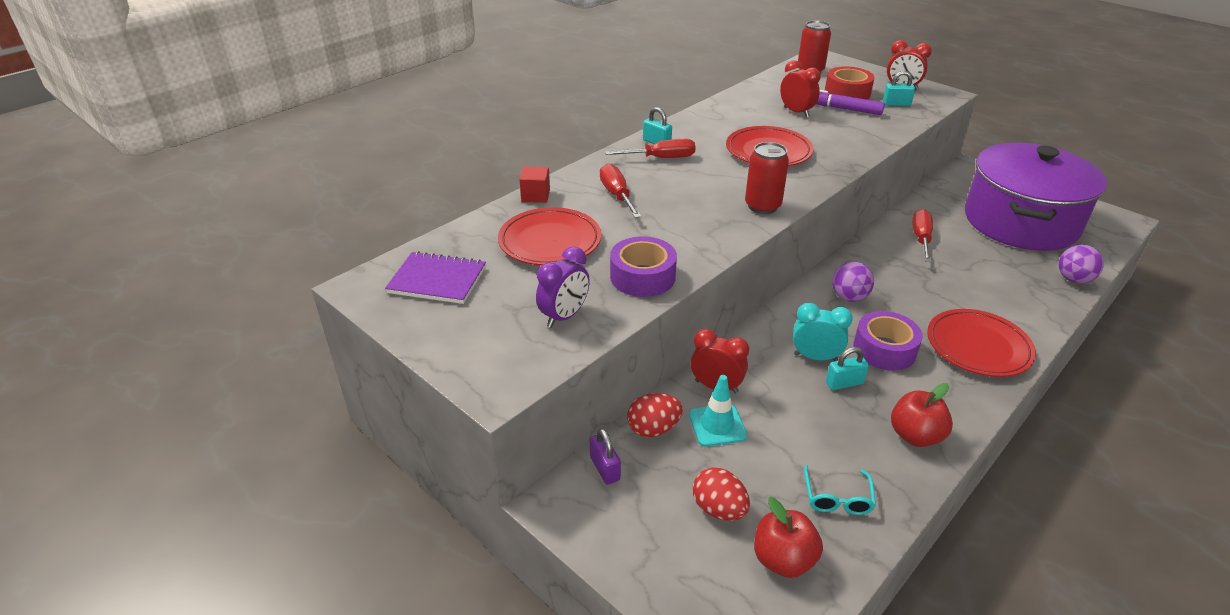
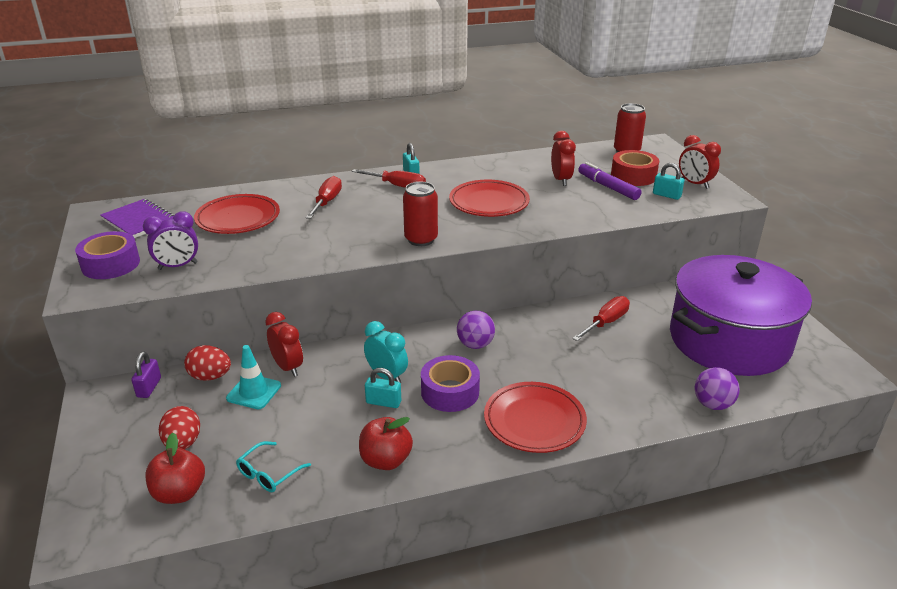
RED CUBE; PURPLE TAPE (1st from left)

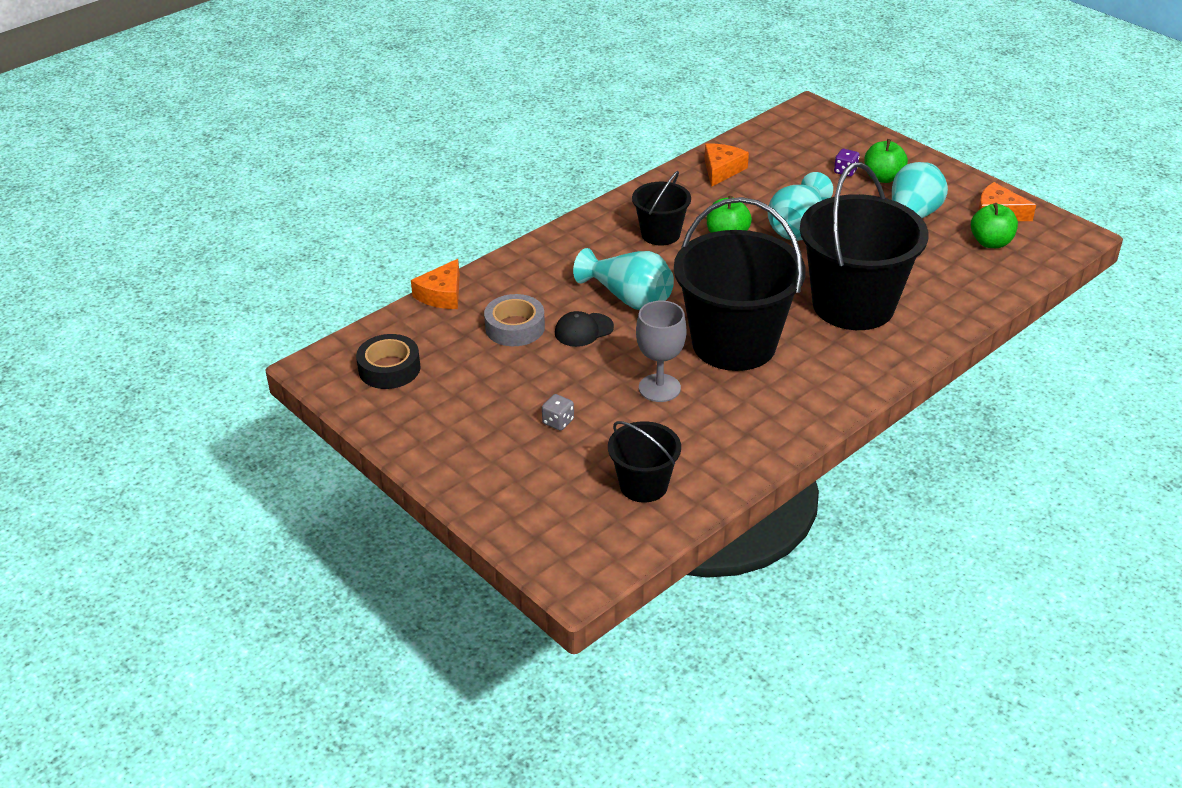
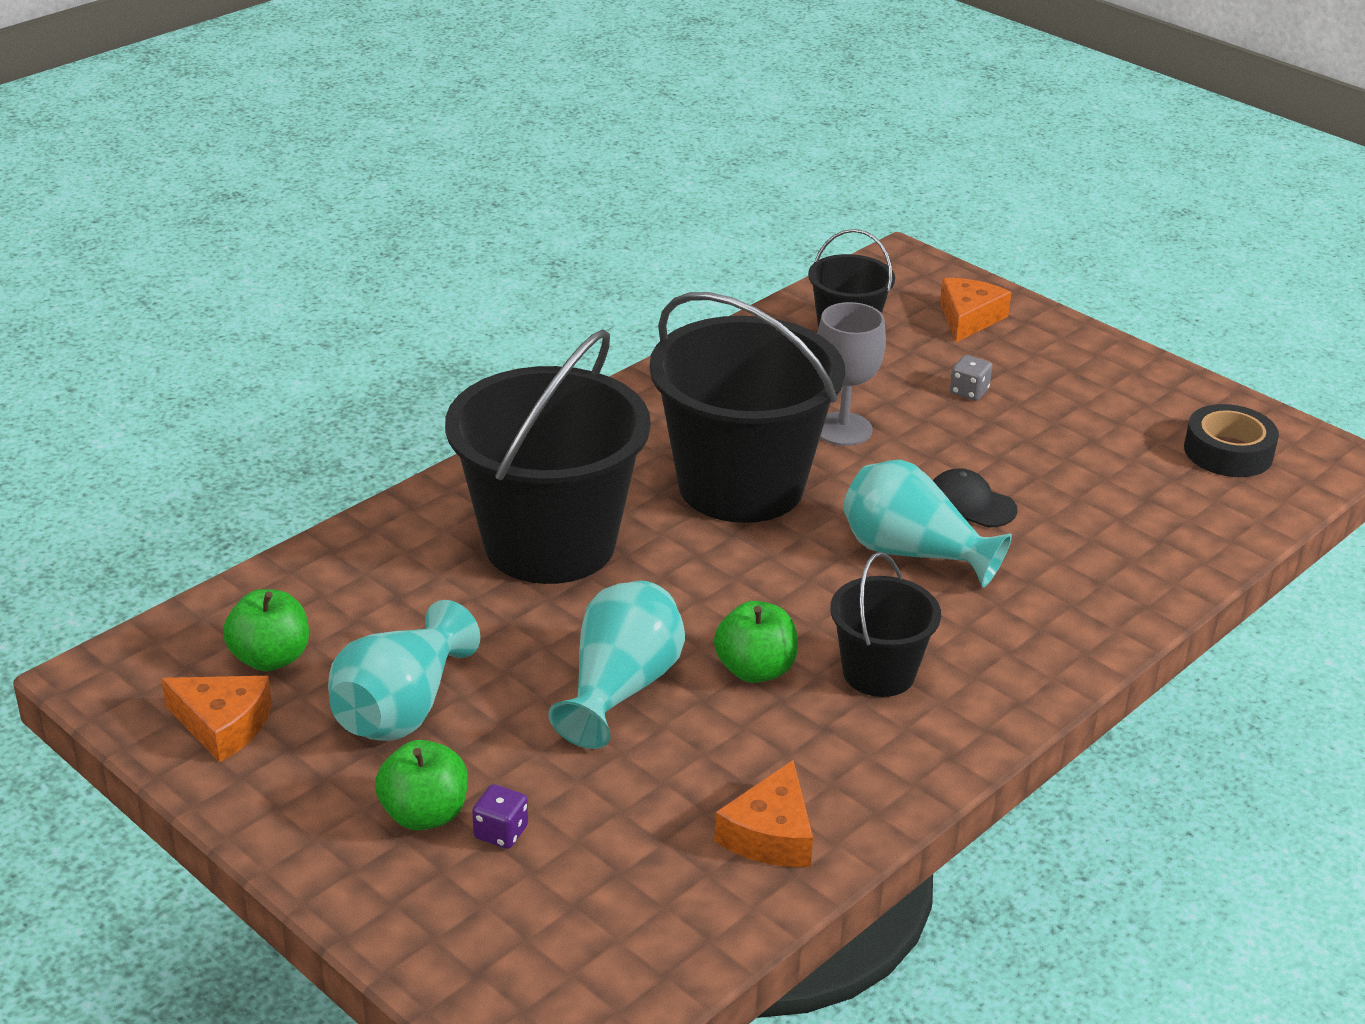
ORANGE CHEESE (3rd from left); GREY TAPE; BLACK CAP

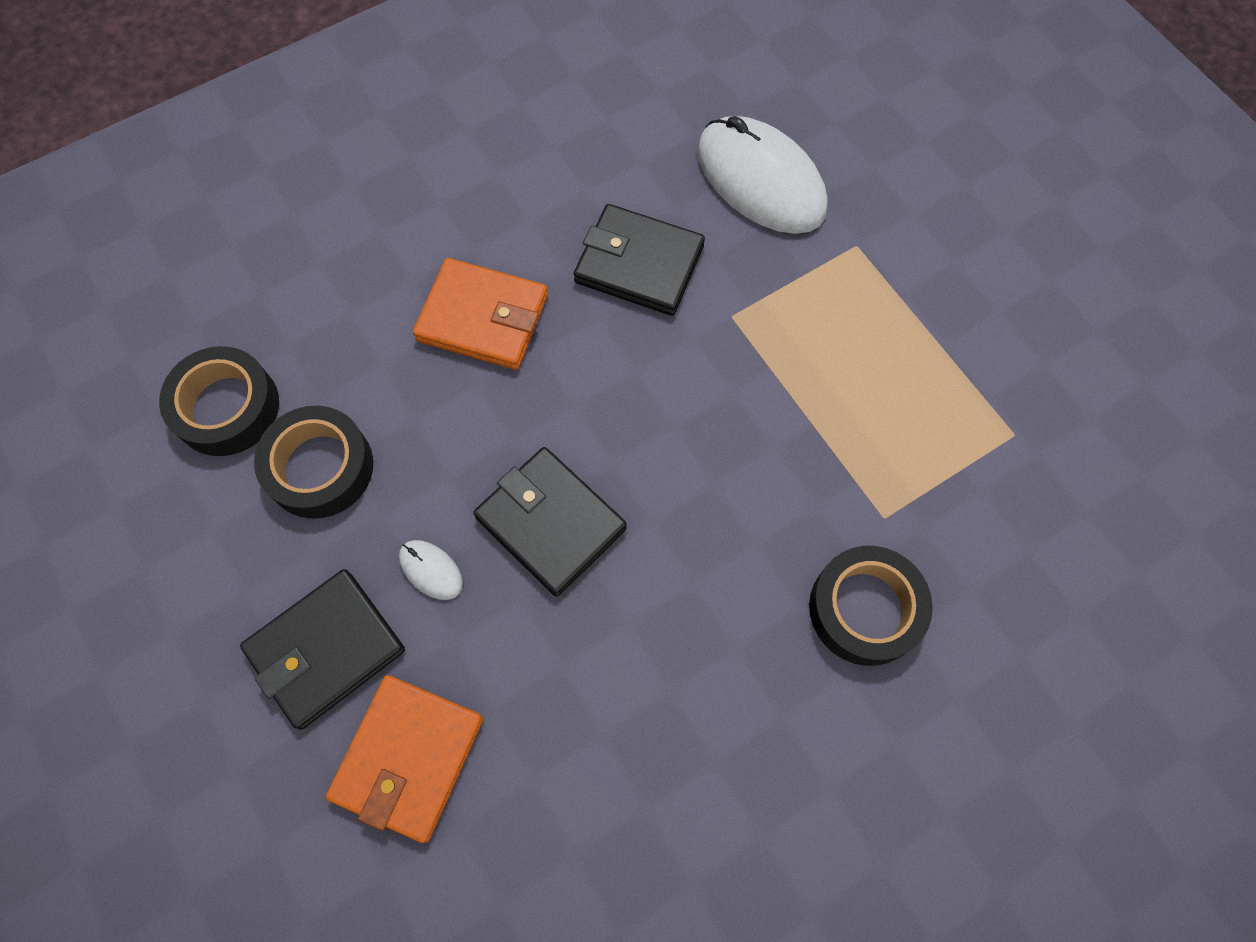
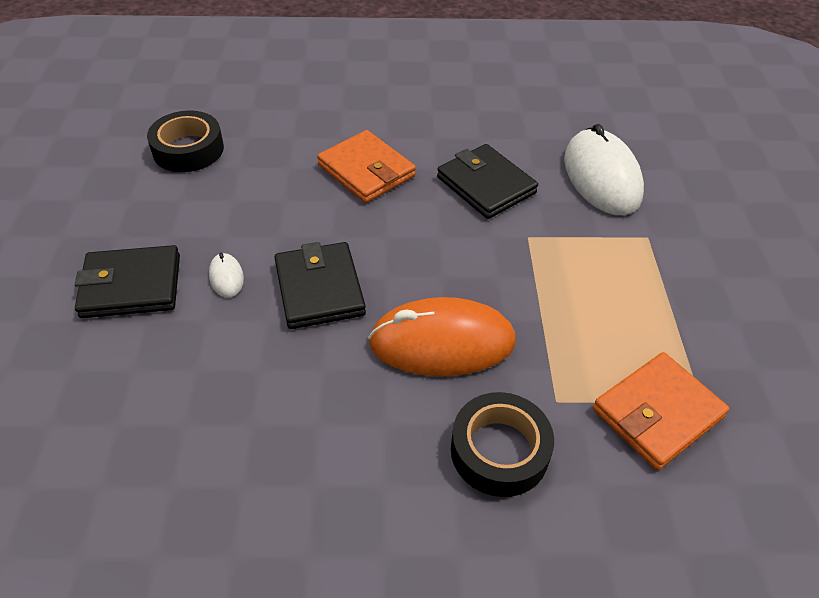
BLACK TAPE (2nd from left in the first image); ORANGE WALLET (2nd from left); ORANGE MOUSE

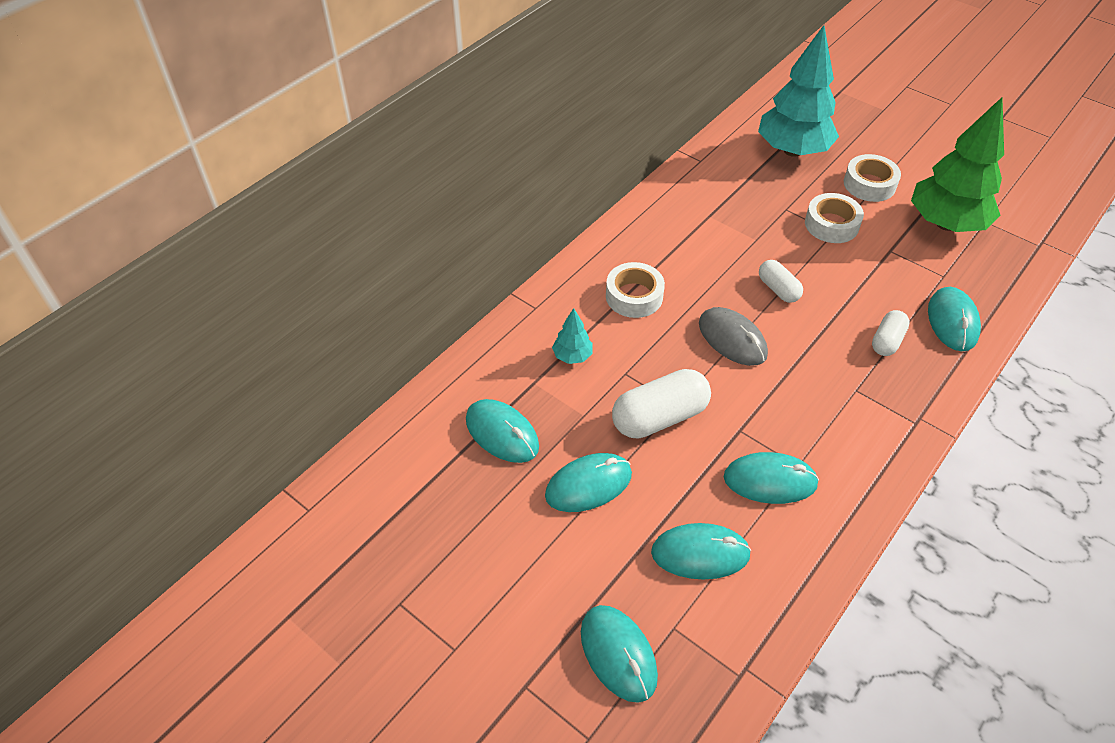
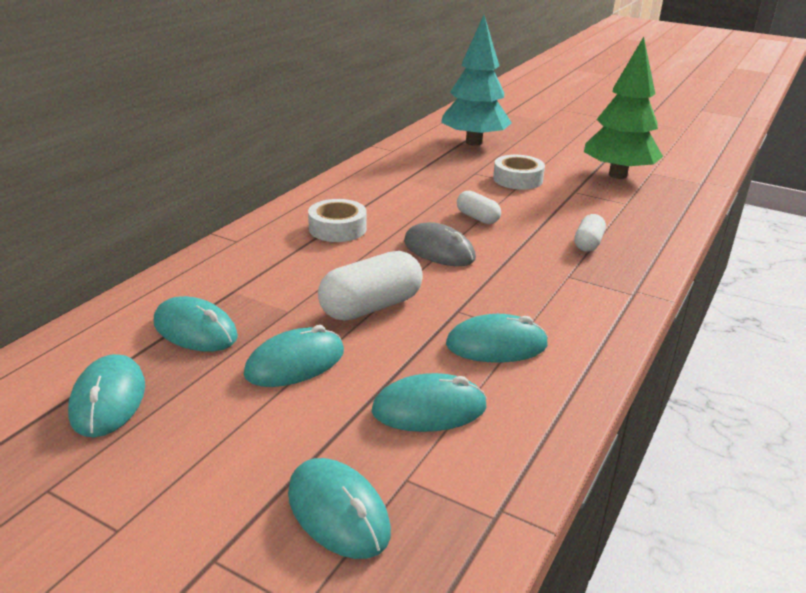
WHITE TAPE (3rd from left in the first image); TURQUOISE MOUSE (1st from left); TURQUOISE TREE (1st from left in the first image)

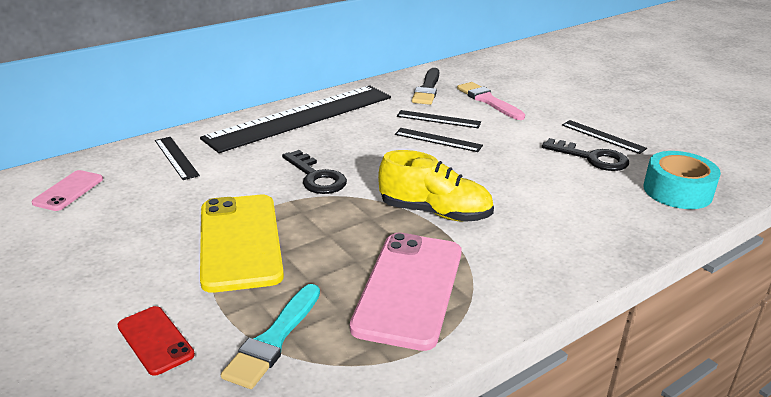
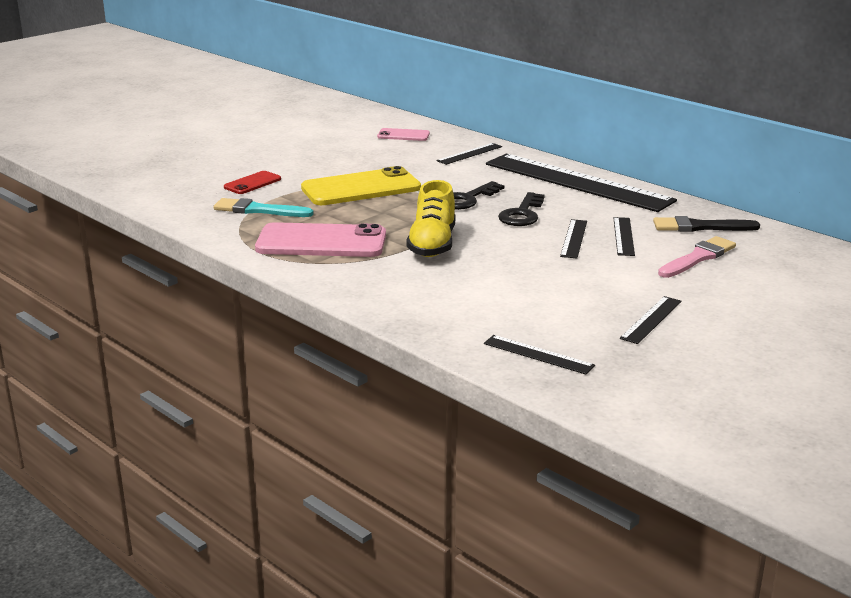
BLACK KEY (2nd from left); BLACK RULER (2nd from left)

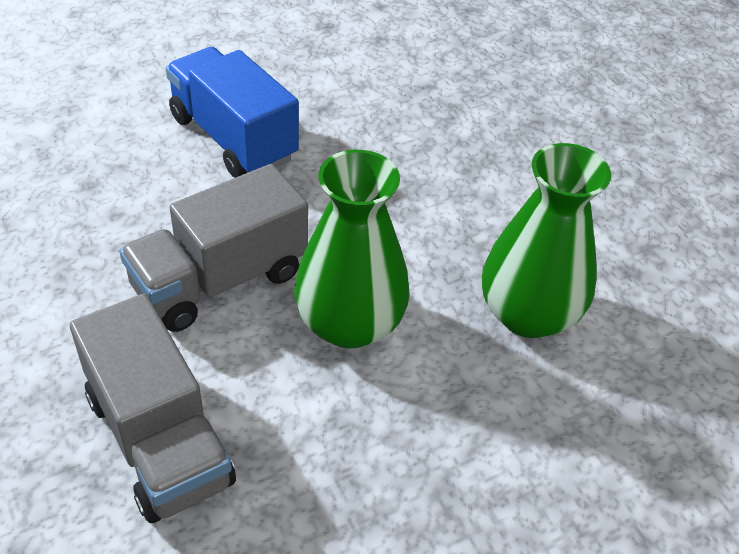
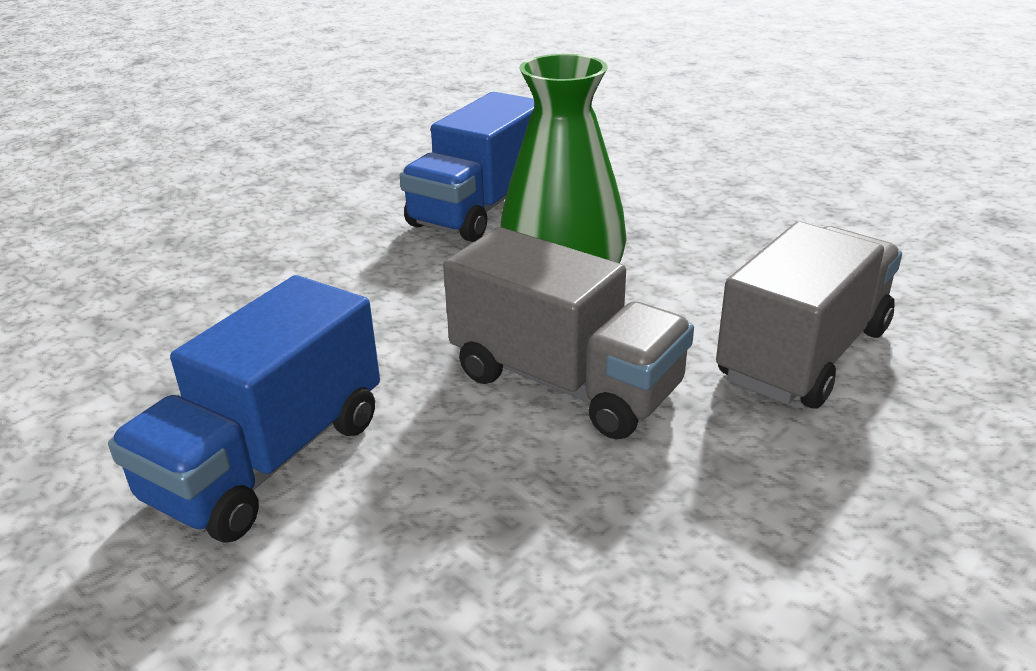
BLUE TRUCK (2nd from left)

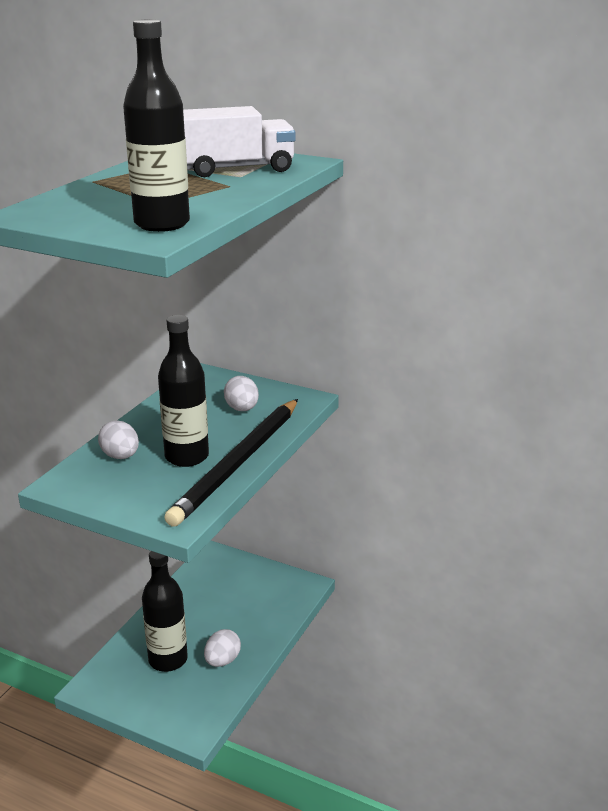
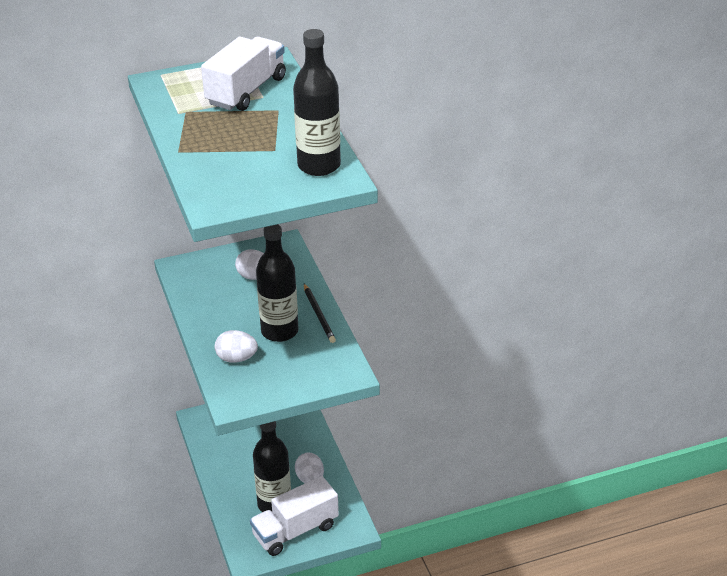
BLACK PENCIL; WHITE TRUCK (2nd from left)

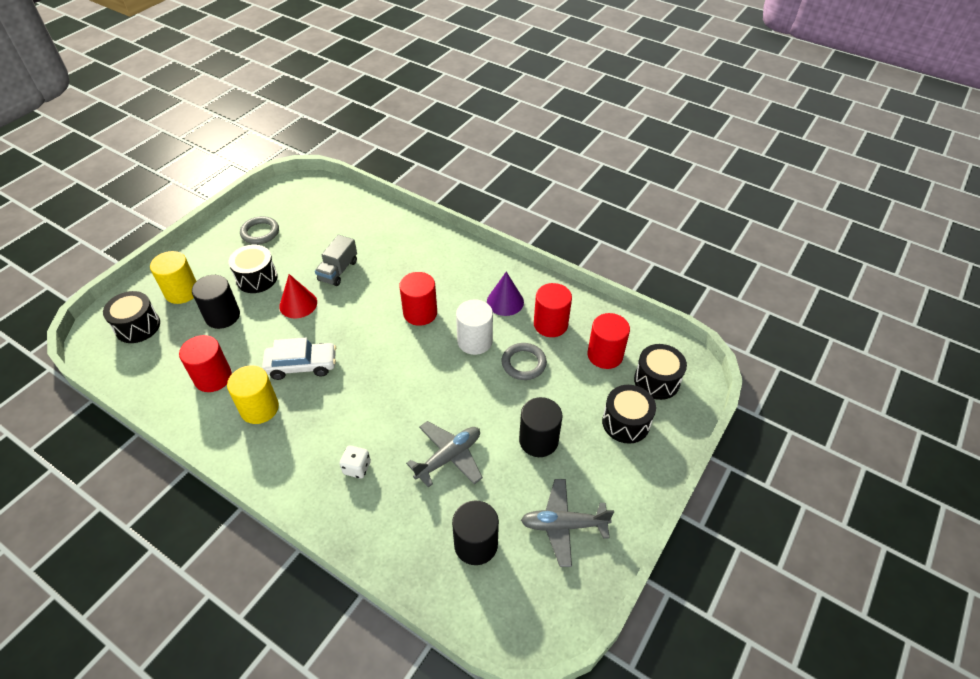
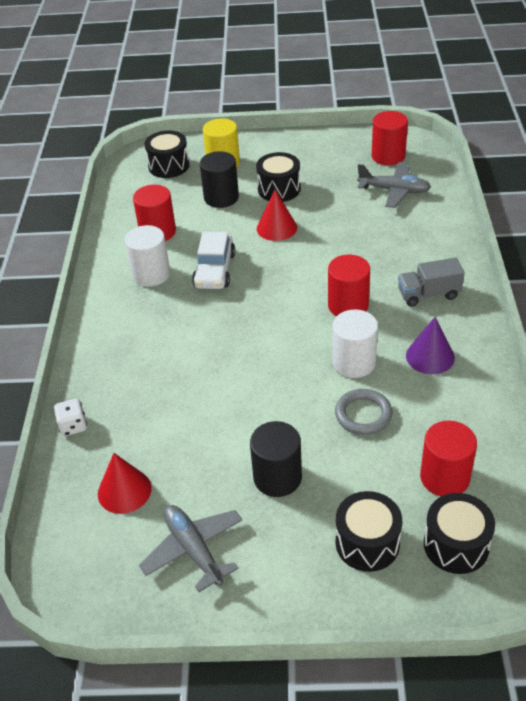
GREY RING (1st from left in the first image); GREY TRUCK; RED CYLINDER (3rd from left); WHITE CAR; WHITE CYLINDER (1st from left); GREY PLANE (2nd from left); WHITE DICE; RED CONE (1st from left)

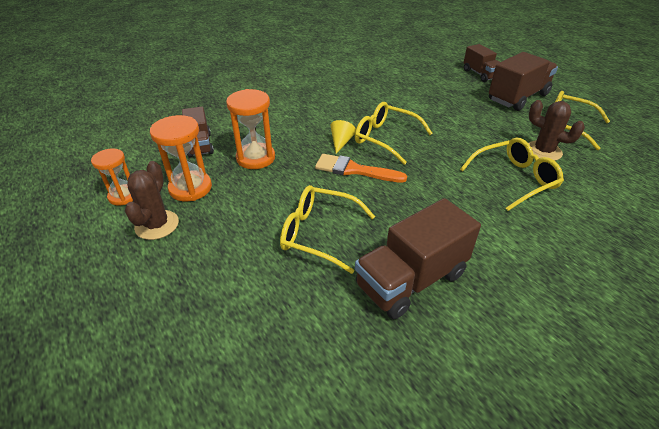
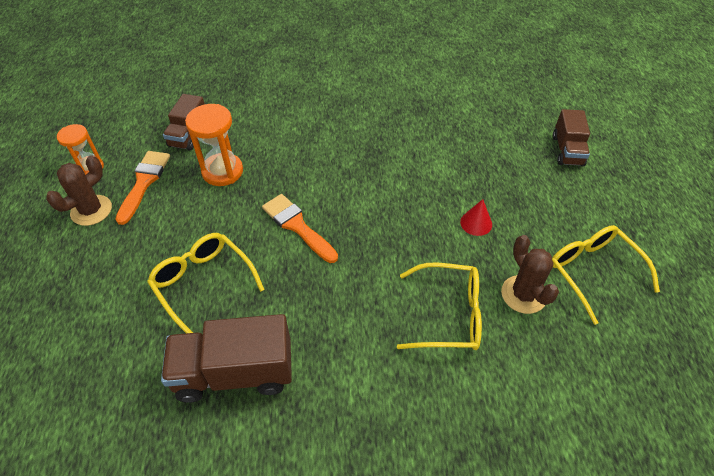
BROWN TRUCK (4th from left in the first image); YELLOW GLASSES (2nd from left in the first image); ORANGE BRUSH (1st from left); YELLOW CONE; RED CONE

